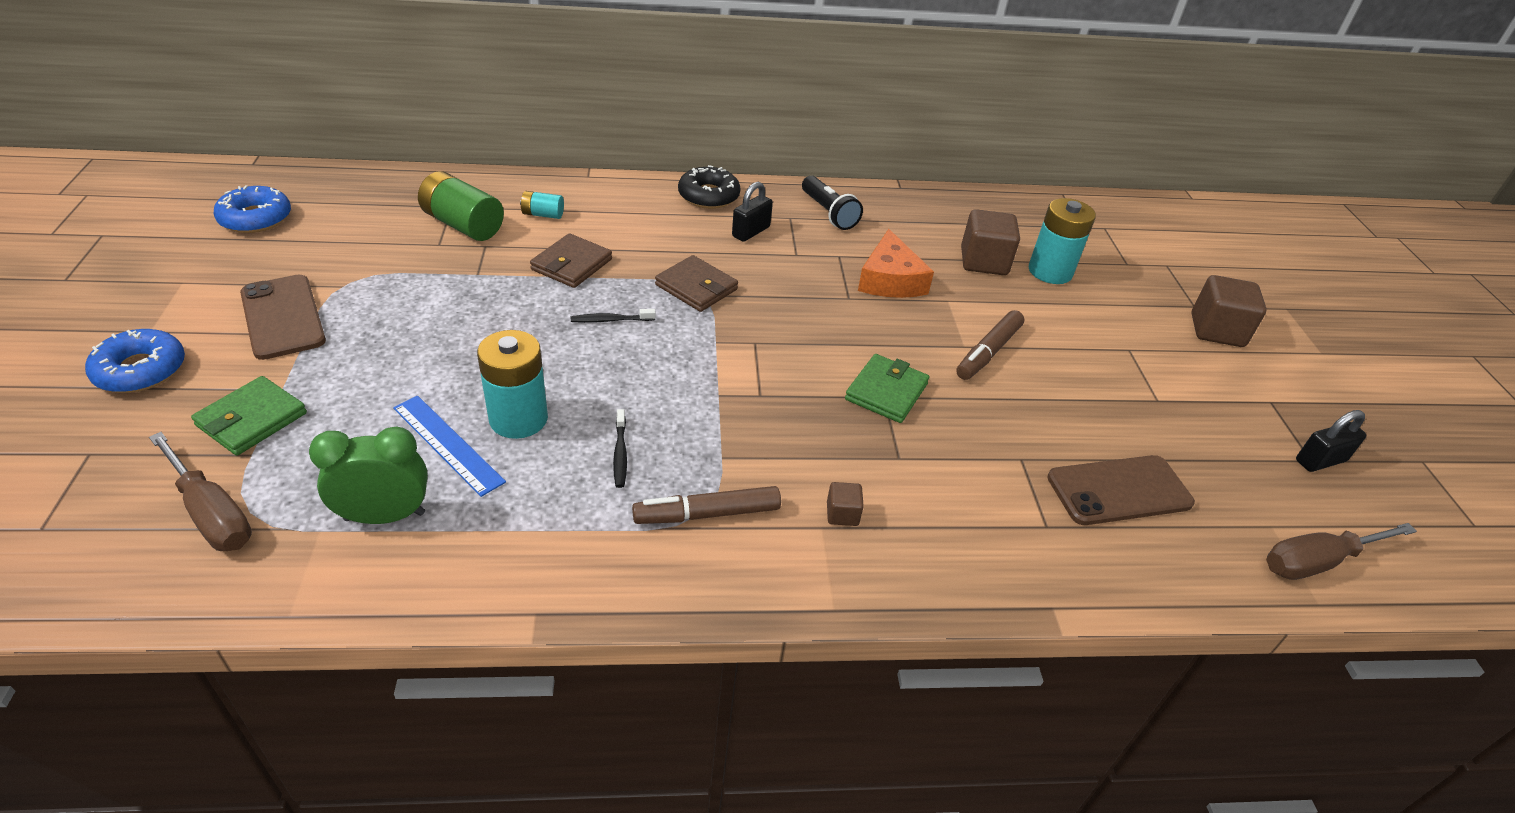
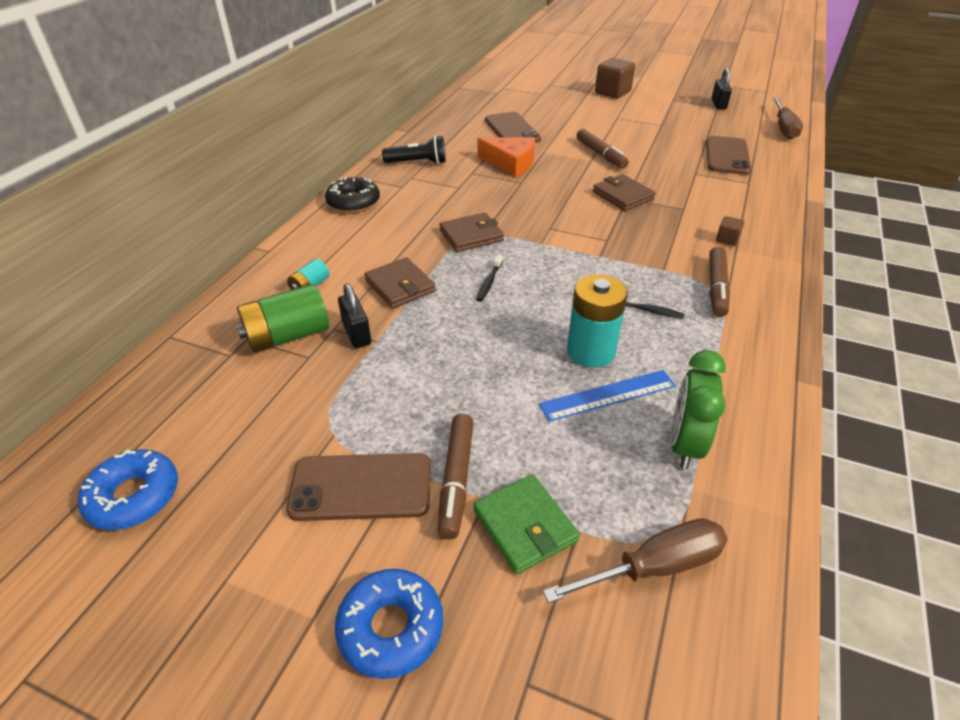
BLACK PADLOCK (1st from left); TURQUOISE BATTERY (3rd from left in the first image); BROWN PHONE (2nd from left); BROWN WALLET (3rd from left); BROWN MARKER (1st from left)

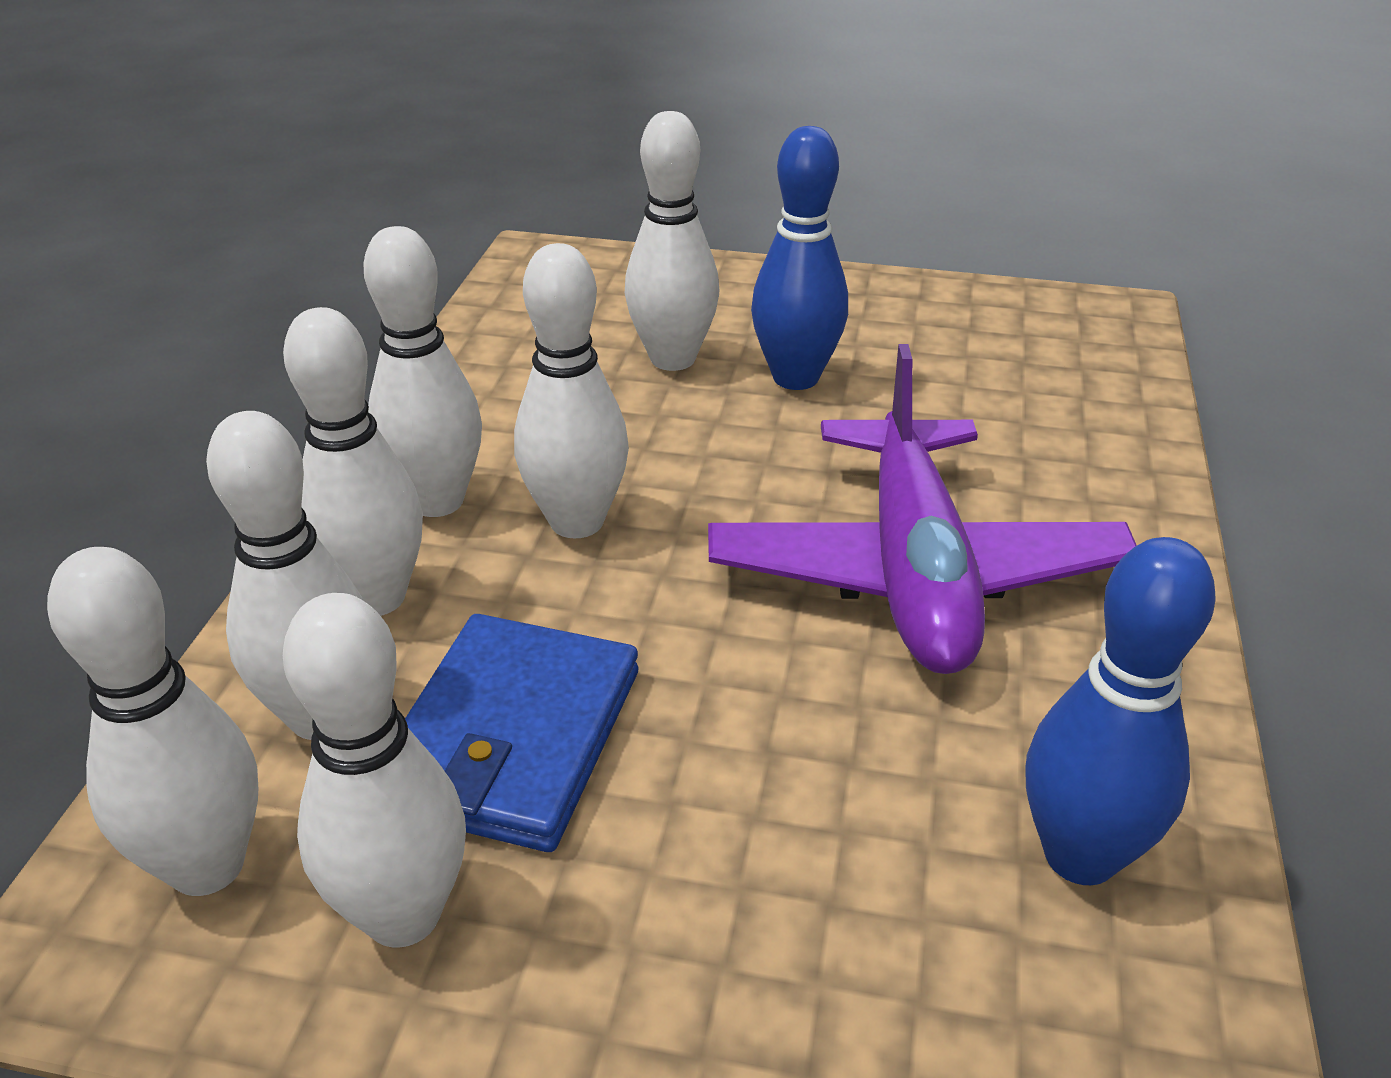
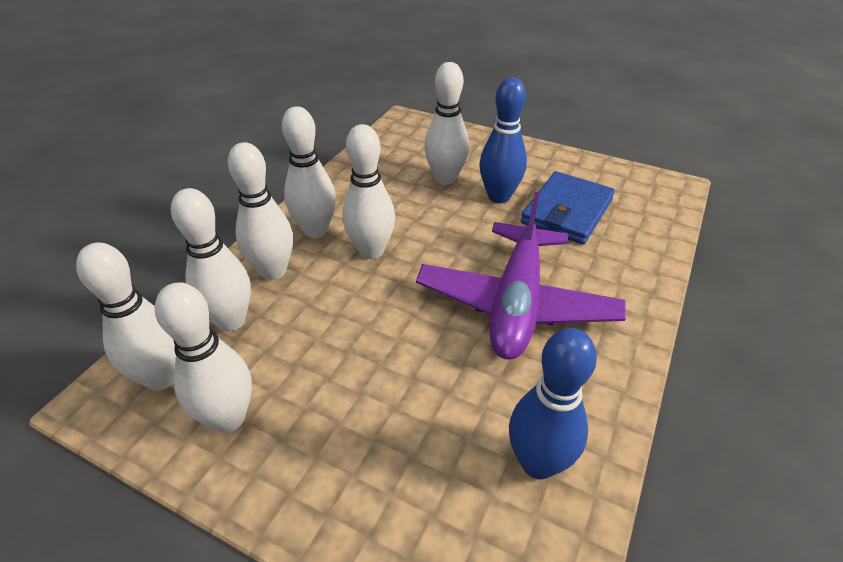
BLUE WALLET

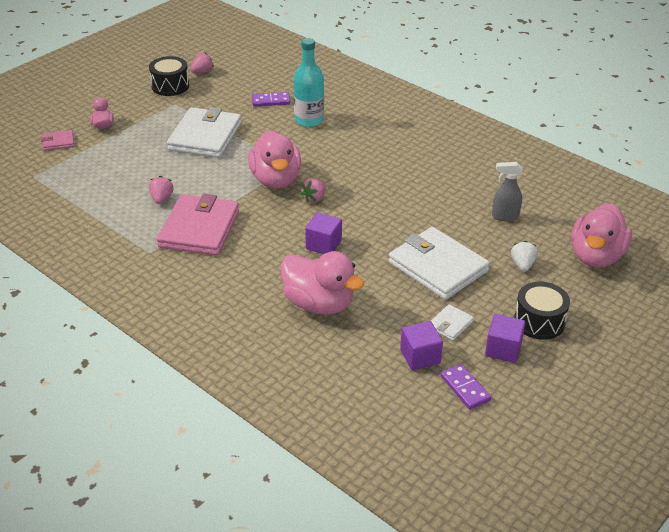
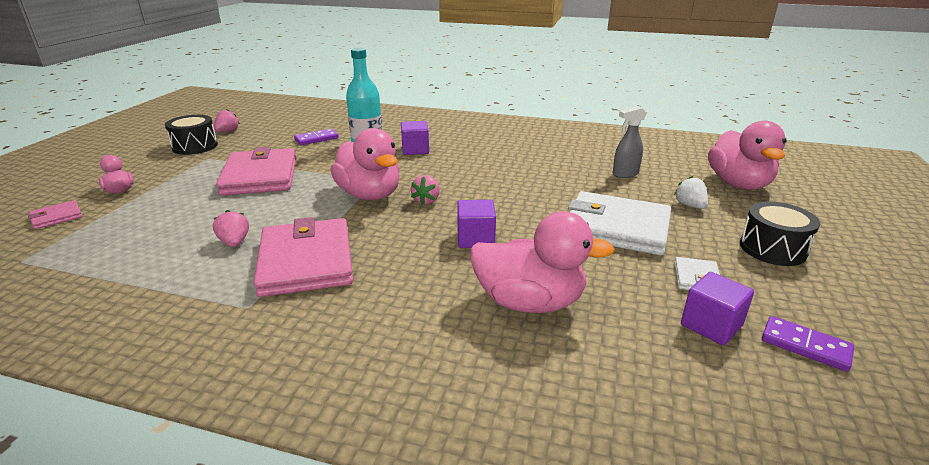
PINK WALLET (2nd from left); PURPLE CUBE (1st from left)

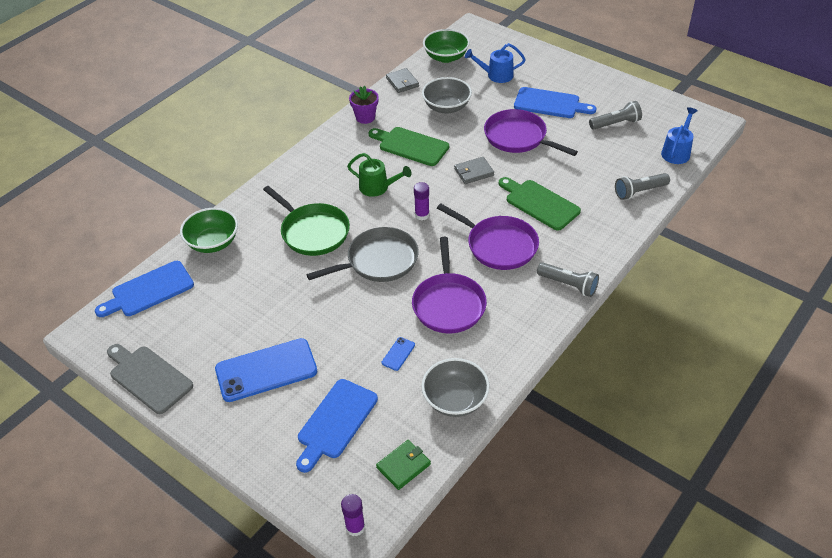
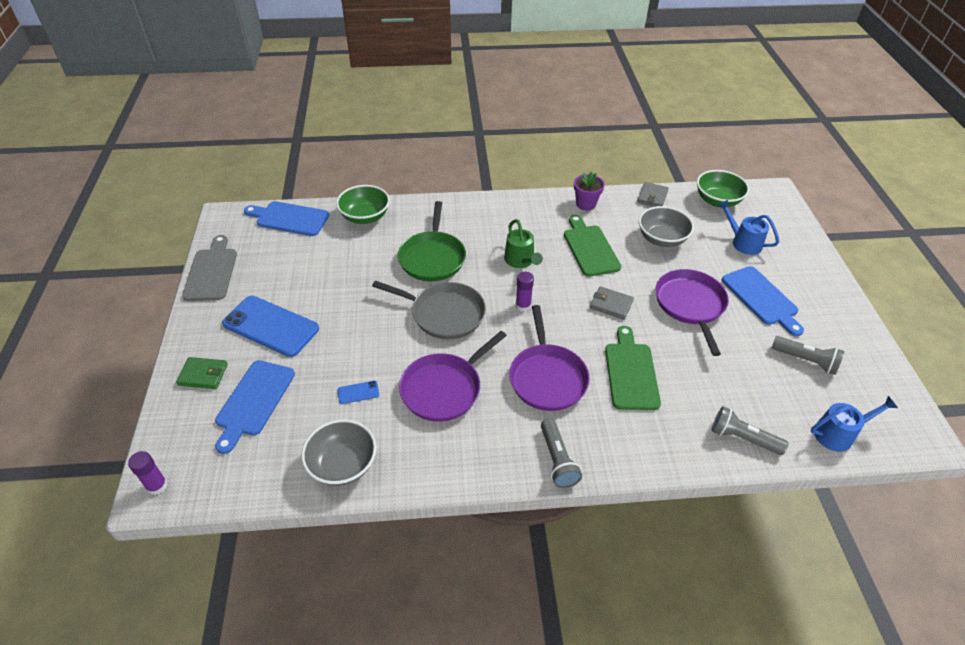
BLUE CUTTING BOARD (1st from left); GREEN WALLET

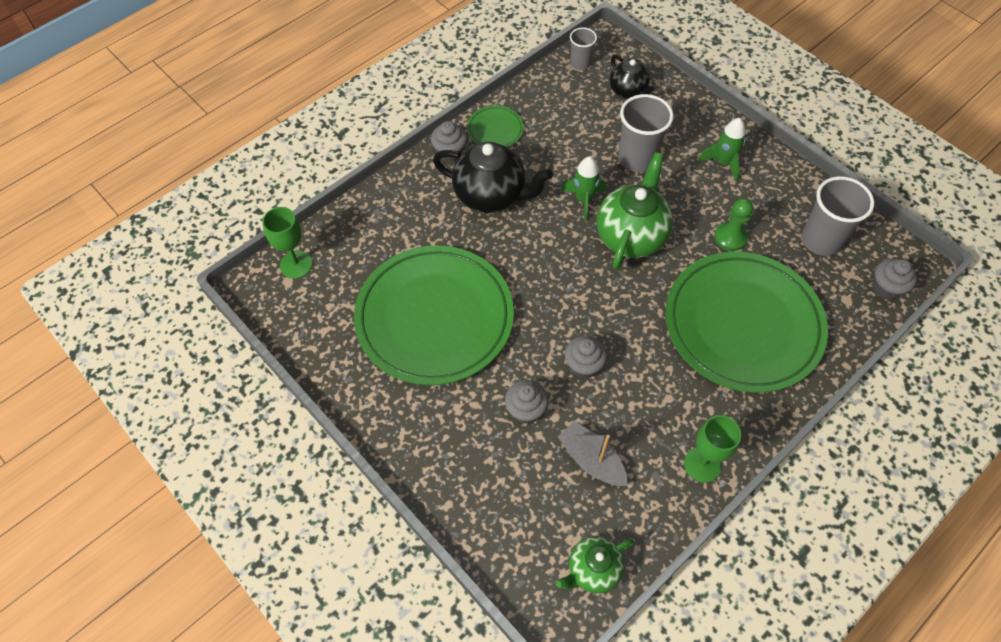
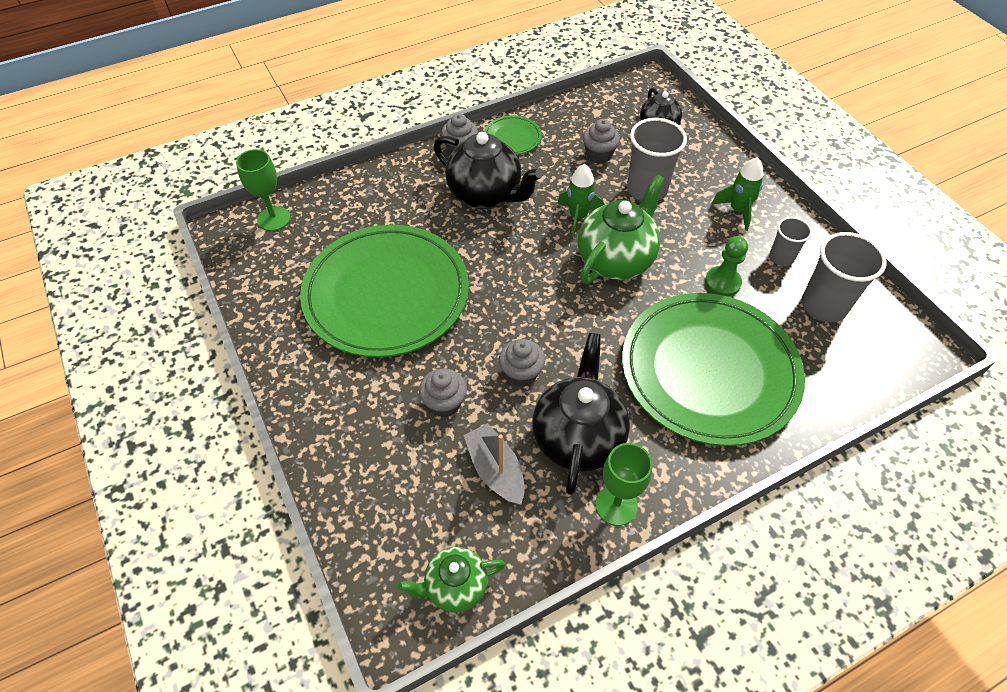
GREY CUP (2nd from left); GREY CUPCAKE (4th from left); BLACK TEAPOT (2nd from left)

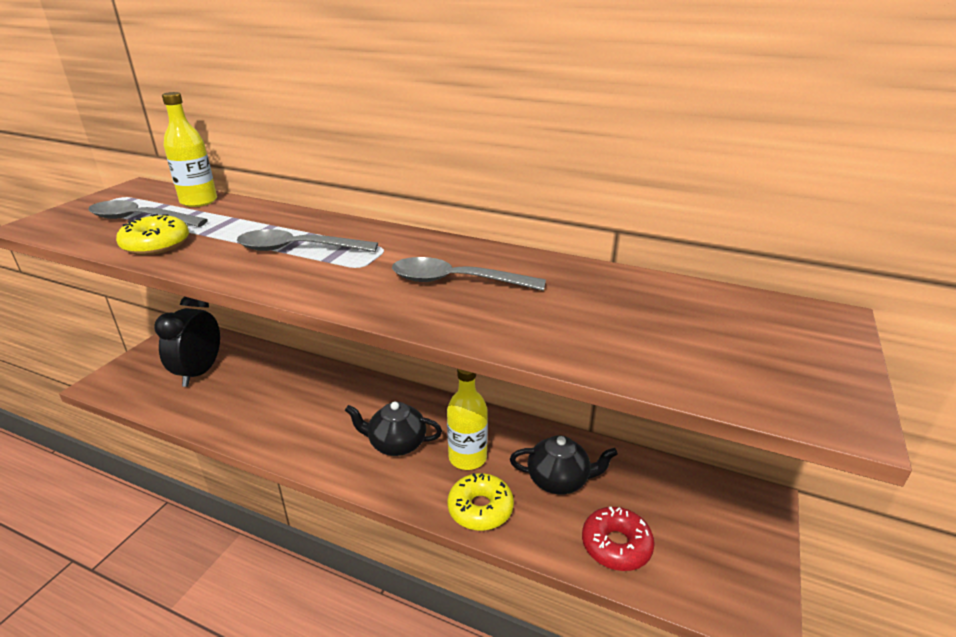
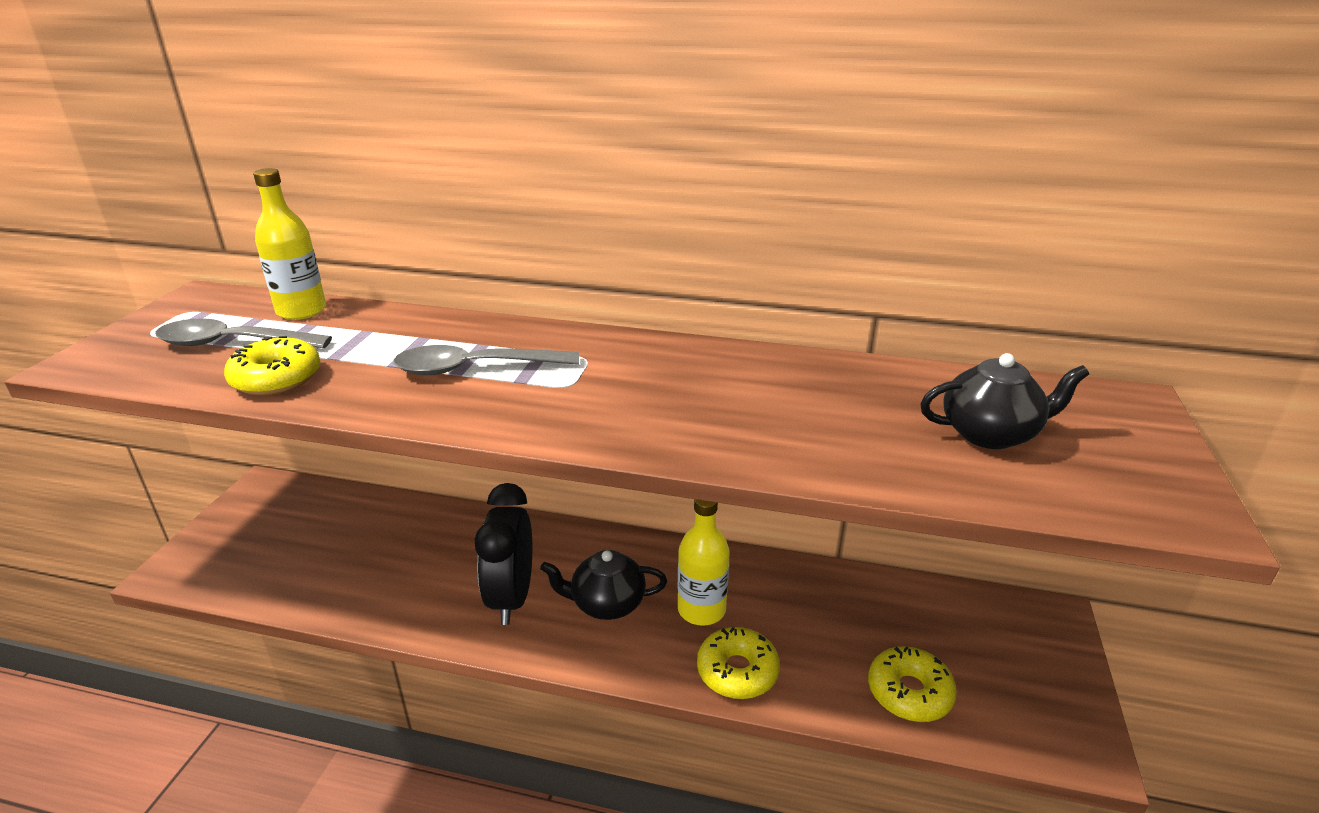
GREY SPOON (3rd from left in the first image); BLACK CLOCK; BLACK TEAPOT (2nd from left); YELLOW DONUT (3rd from left)

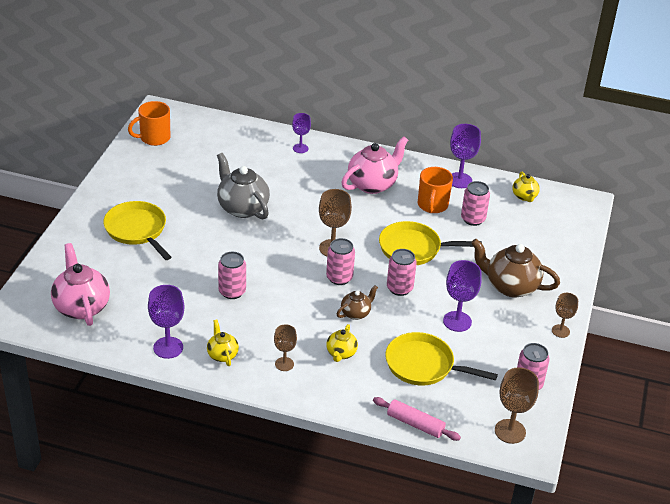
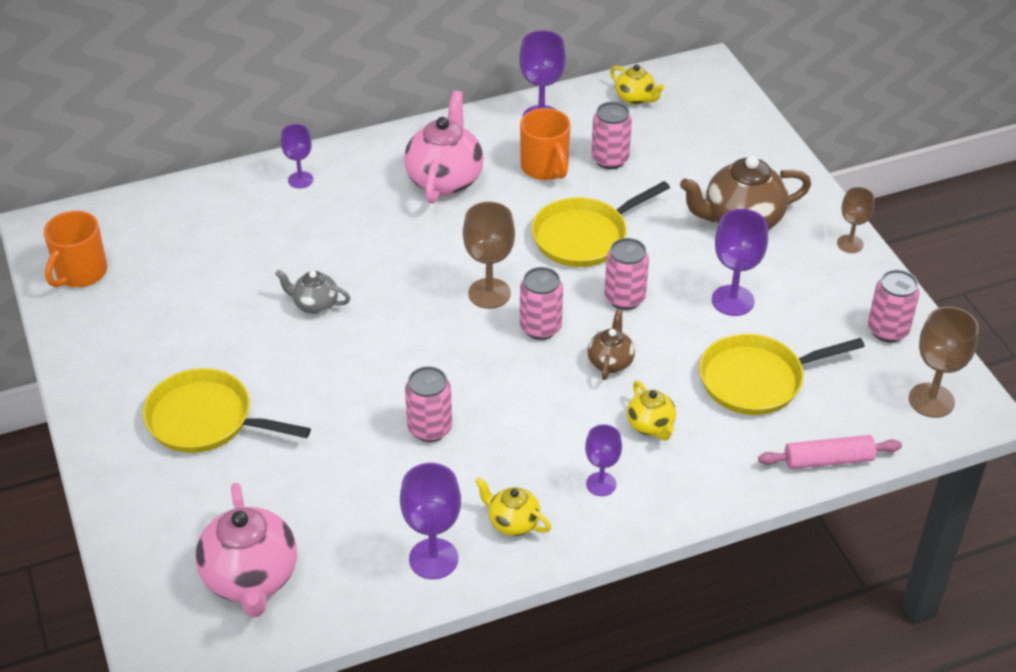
GREY TEAPOT; PINK TEAPOT (1st from left); PURPLE GOBLET (4th from left)

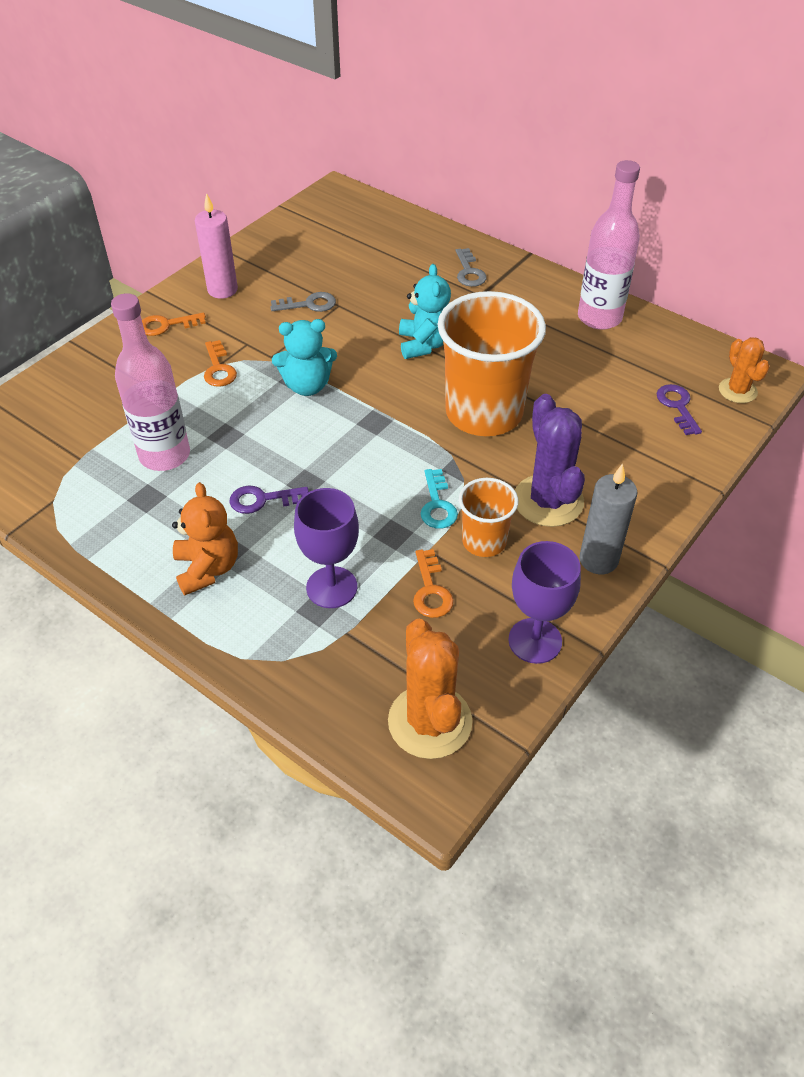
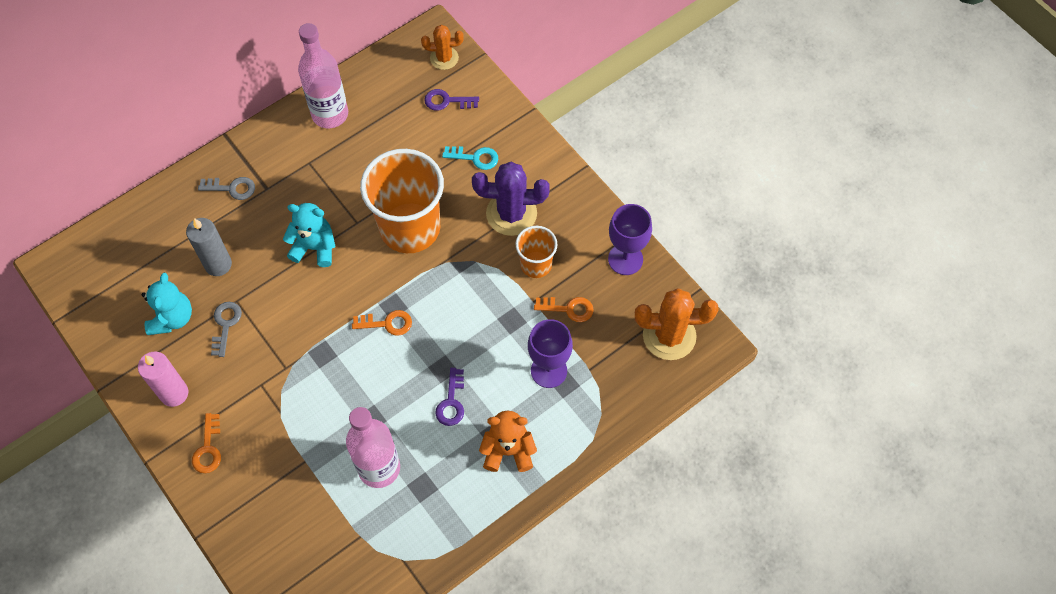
TURQUOISE TEDDY BEAR (1st from left); ORANGE KEY (2nd from left); GREY CANDLE; TURQUOISE KEY

